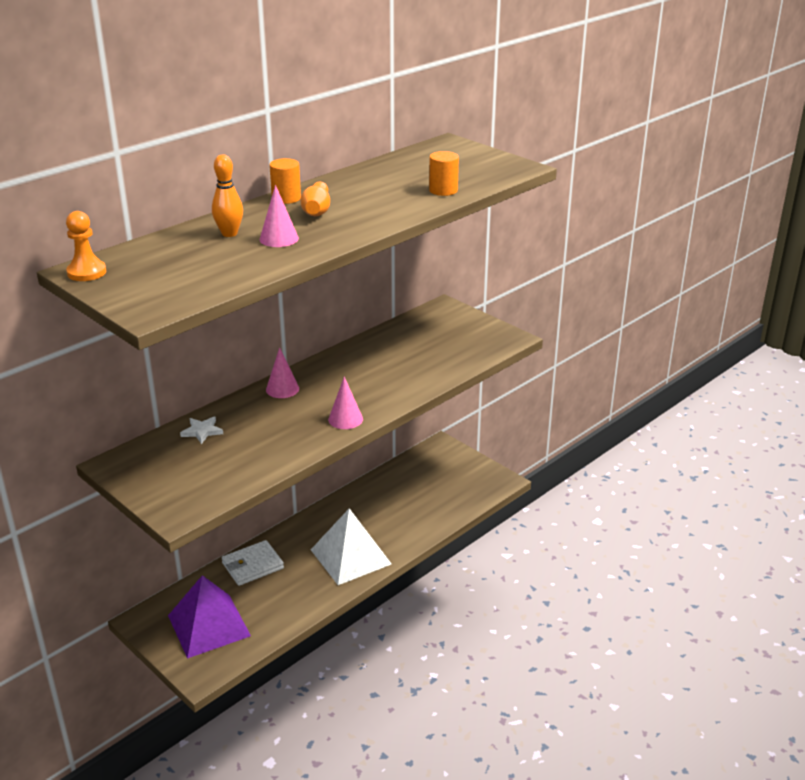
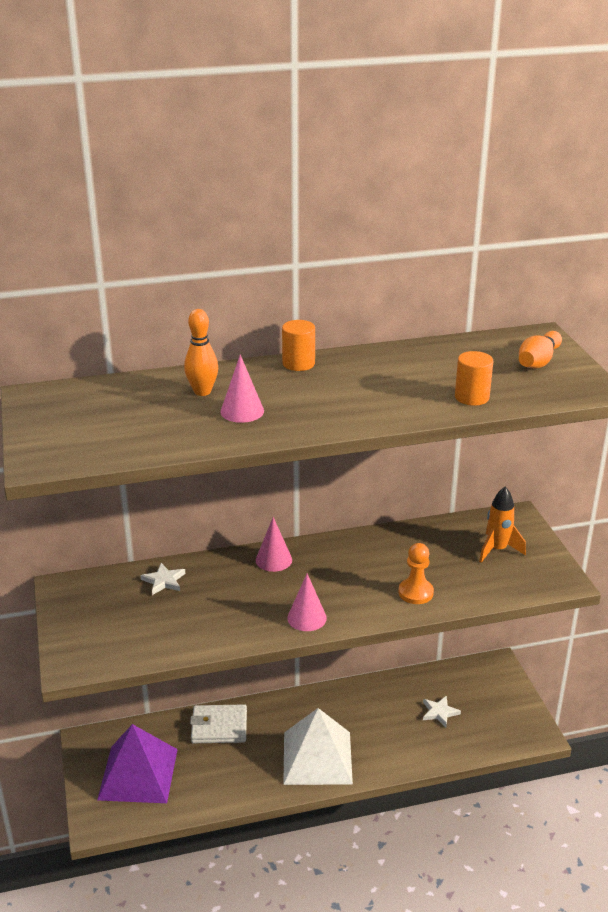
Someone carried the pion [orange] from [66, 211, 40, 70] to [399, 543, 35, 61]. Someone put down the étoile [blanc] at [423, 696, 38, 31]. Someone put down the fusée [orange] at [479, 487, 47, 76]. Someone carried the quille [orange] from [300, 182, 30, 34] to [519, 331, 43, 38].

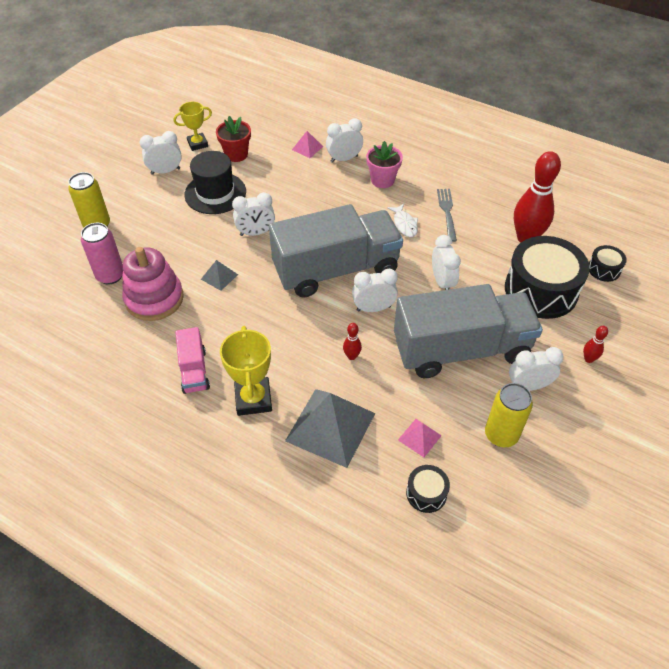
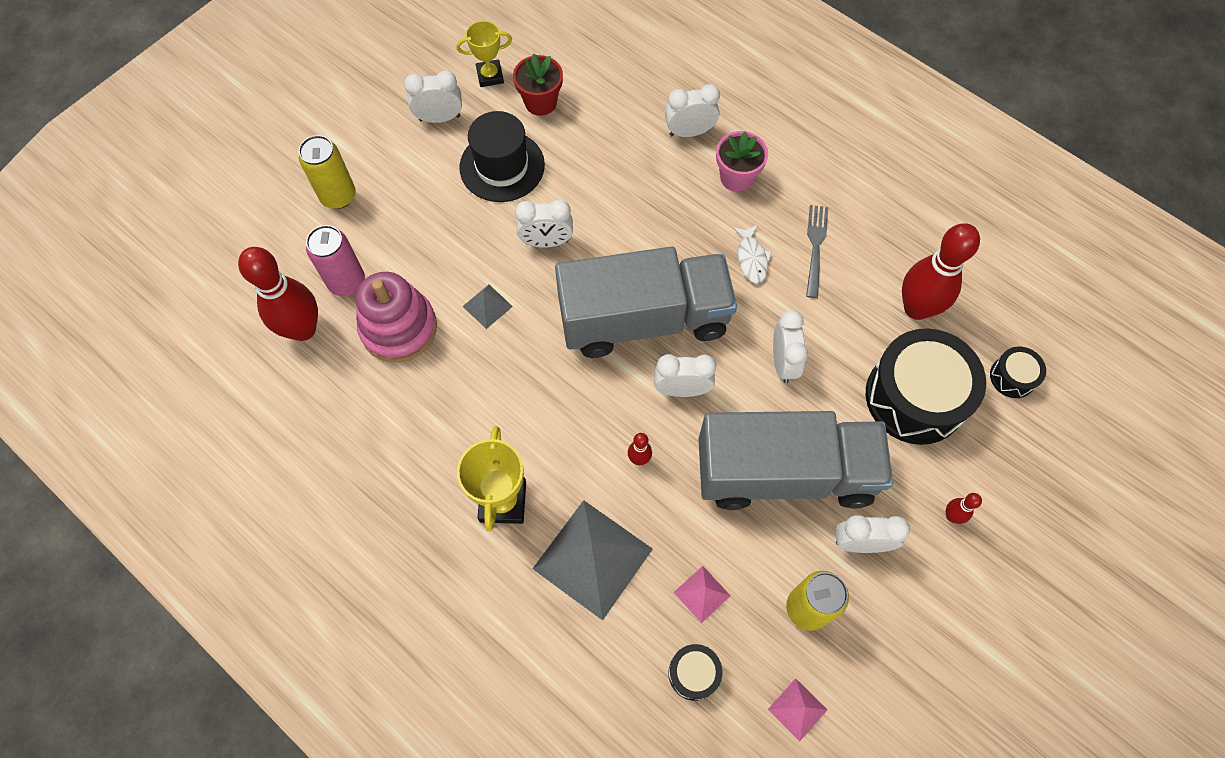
Someone put down the quille [rouge] at [238, 247, 80, 94]. Someone carried the pyramide [rose] from [292, 131, 31, 27] to [768, 678, 59, 63]. Someone took away the camion [rose] at [175, 327, 35, 67].

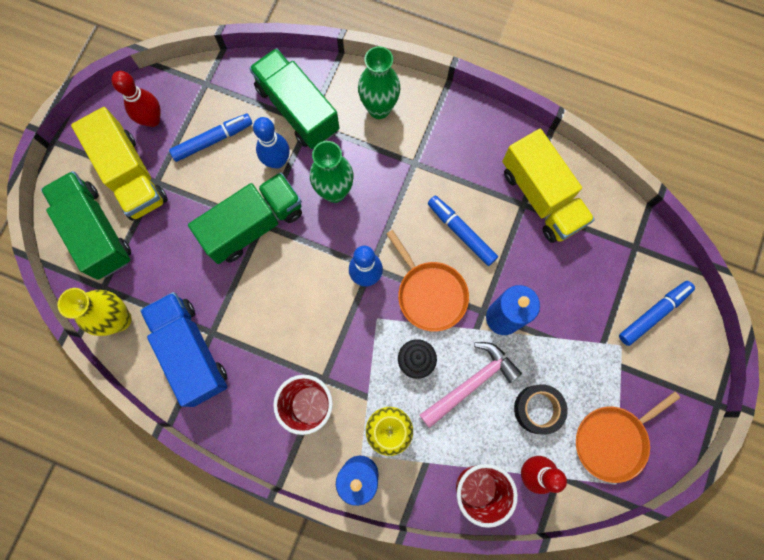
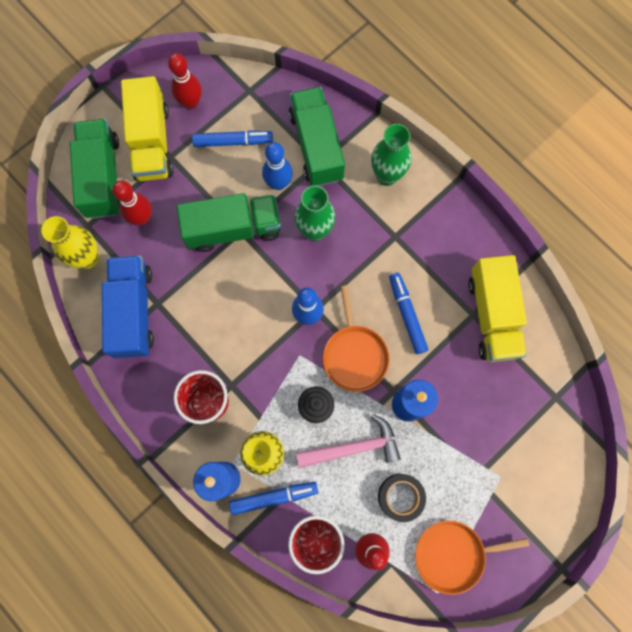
Someone put down the quille [rouge] at [112, 180, 40, 45]. Someone carried the feutre [bleu] from [619, 281, 76, 65] to [229, 482, 89, 33].

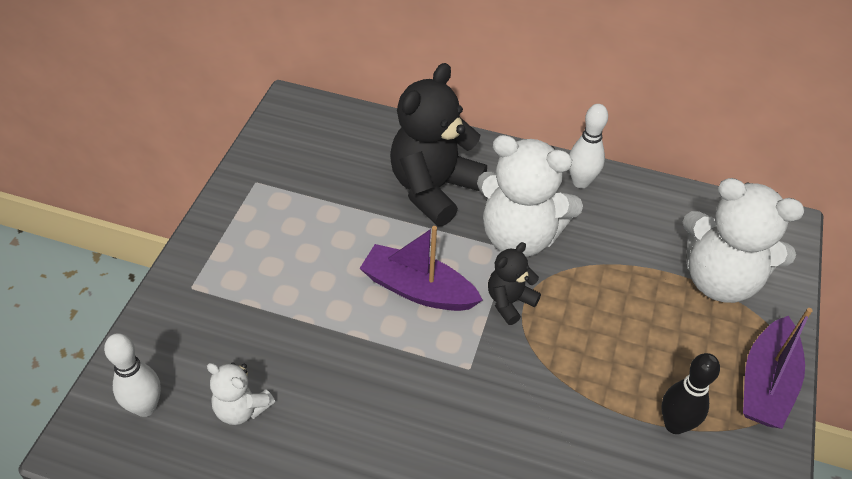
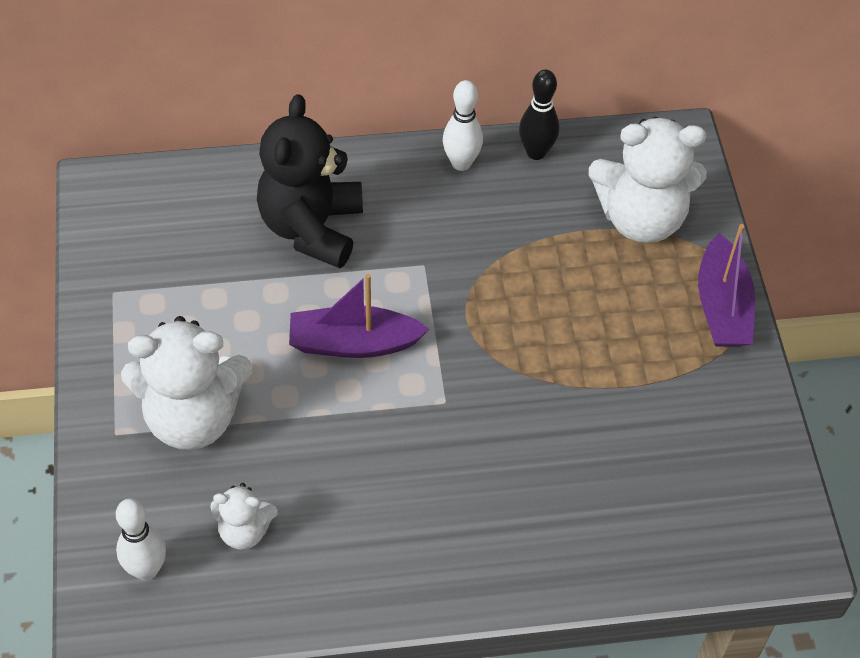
Someone carried the ours en peluche [blanc] from [477, 135, 106, 122] to [121, 316, 132, 134]. Someone carried the quille [noir] from [662, 353, 58, 81] to [519, 70, 40, 90]. Someone took away the ours en peluche [noir] at [488, 242, 53, 83].

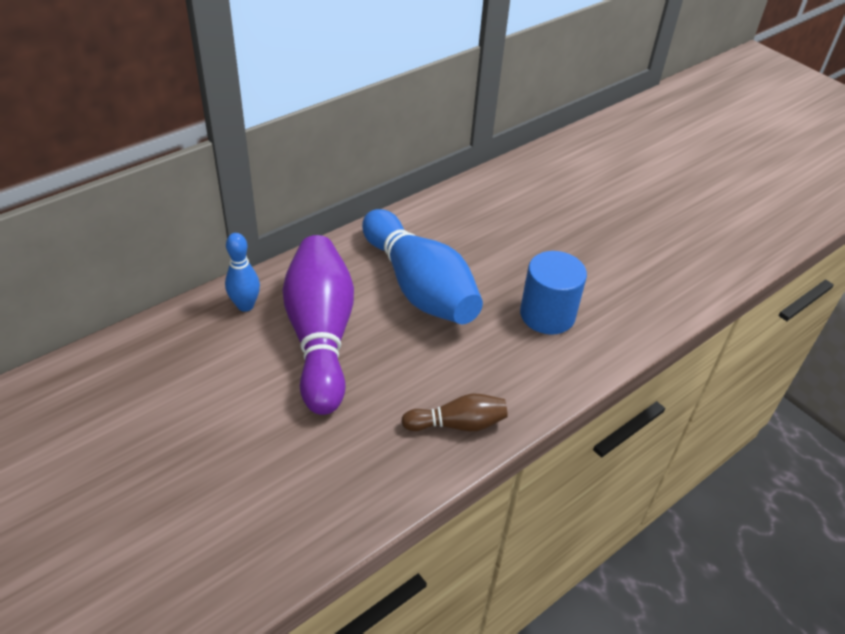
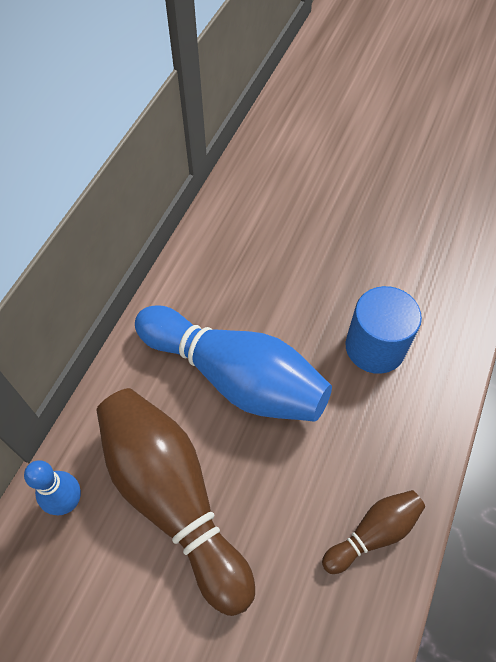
Someone repainted the quille [violet] at [282, 235, 72, 180], which became the quille [marron] at [96, 388, 159, 228].

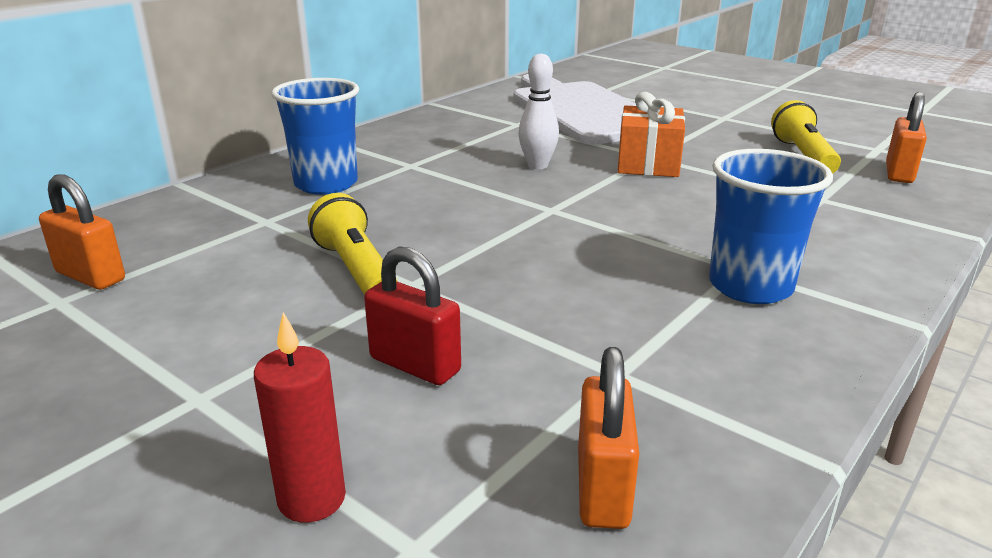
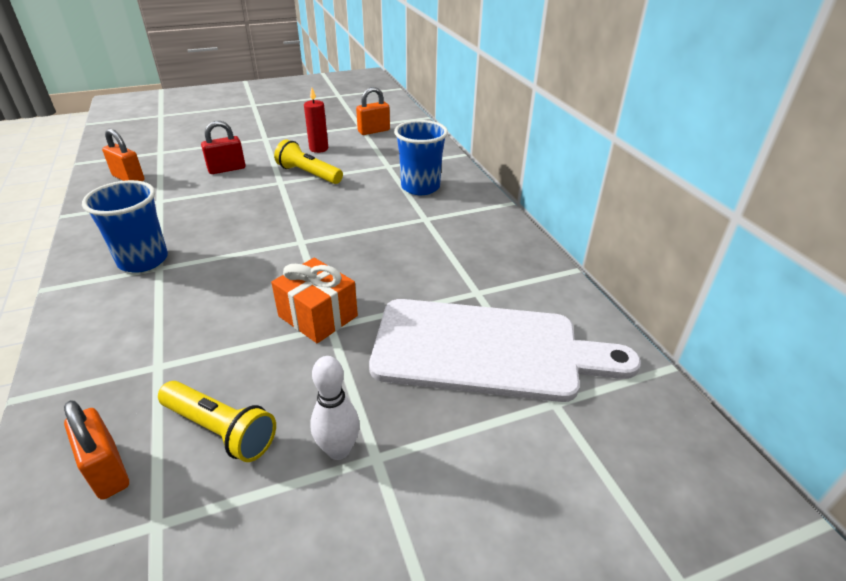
Someone rotated the lampe de poche [jaune] at [308, 193, 90, 102] by 150 degrees counterclockwise. Someone carried the bougie [rouge] from [254, 312, 92, 210] to [304, 88, 24, 65]. Someone carried the quille [blanc] from [519, 54, 40, 115] to [310, 356, 50, 104].

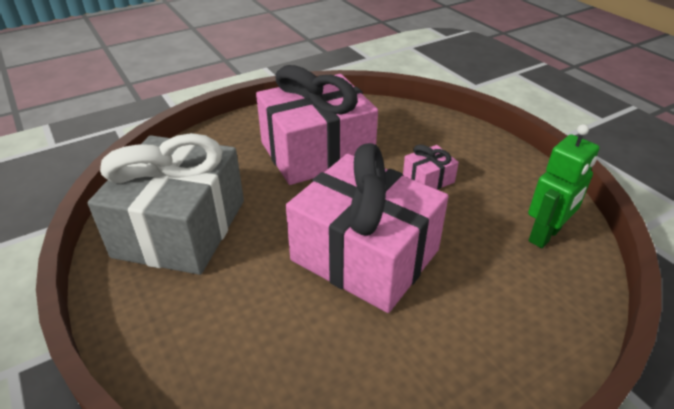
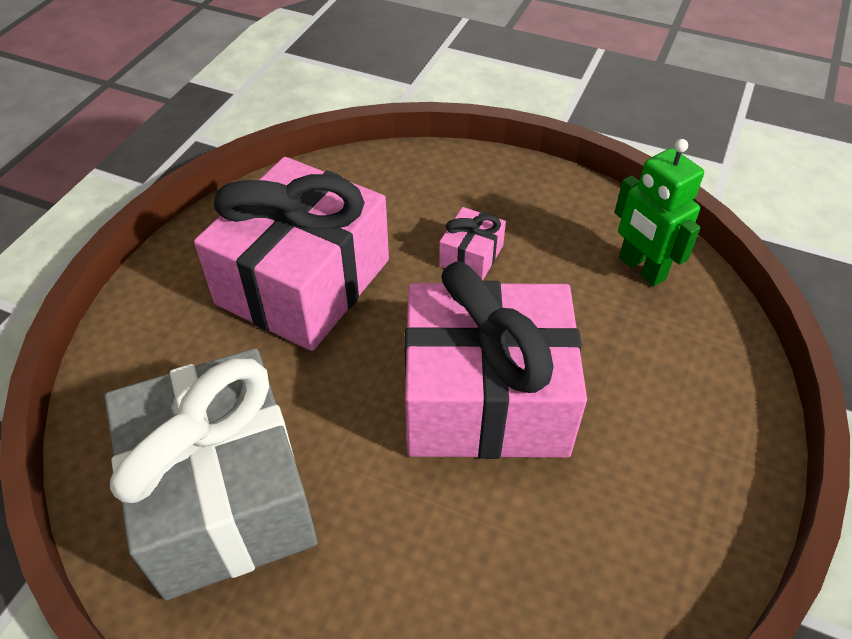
Someone rotated the robot [vert] at [528, 124, 71, 124] by 135 degrees clockwise.

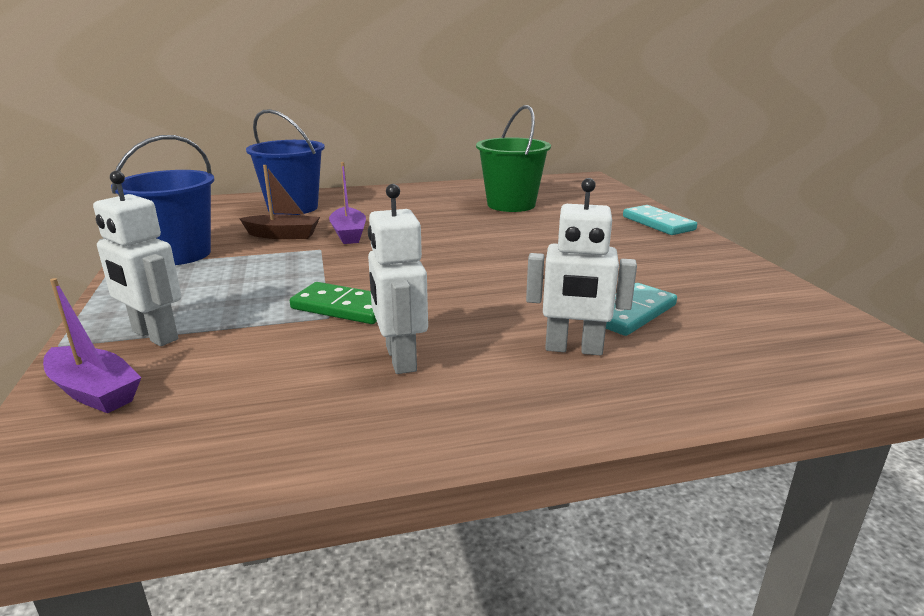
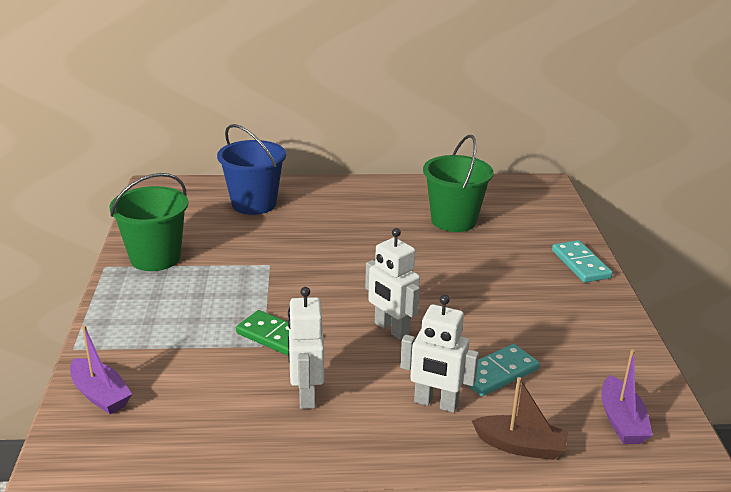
Someone repainted the seau [bleu] at [111, 135, 103, 130], which became the seau [vert] at [109, 173, 79, 98]. Someone carried the robot [blanc] from [93, 171, 89, 175] to [365, 228, 55, 112]. Someone carried the bateau [marron] from [239, 165, 81, 74] to [472, 377, 96, 83]. Someone carried the bateau [violet] from [329, 162, 37, 82] to [601, 349, 52, 95].

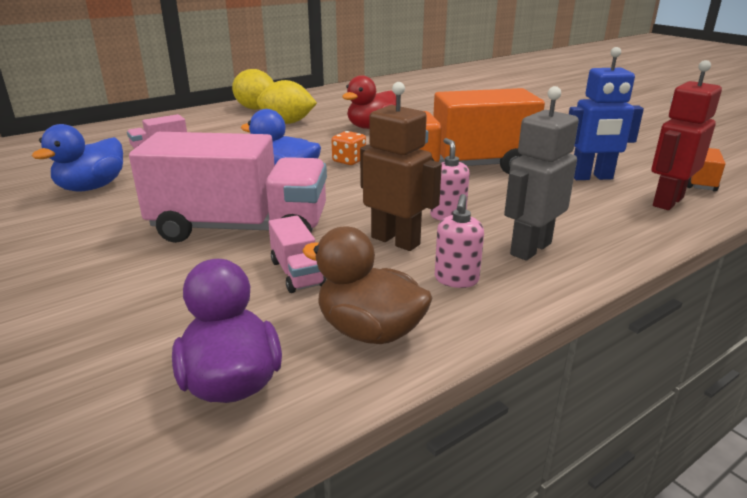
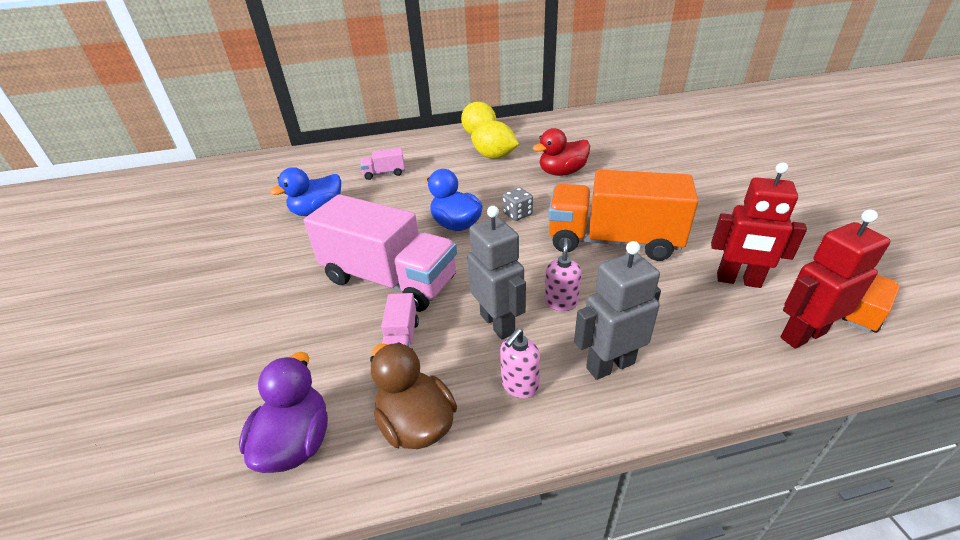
Someone repainted the robot [marron] at [360, 82, 82, 169], which became the robot [gris] at [467, 206, 59, 134]. Someone repainted the dé [orange] at [332, 131, 34, 34], which became the dé [gris] at [502, 187, 31, 34]. Someone repainted the robot [bleu] at [569, 47, 75, 133], which became the robot [rouge] at [711, 163, 96, 125].

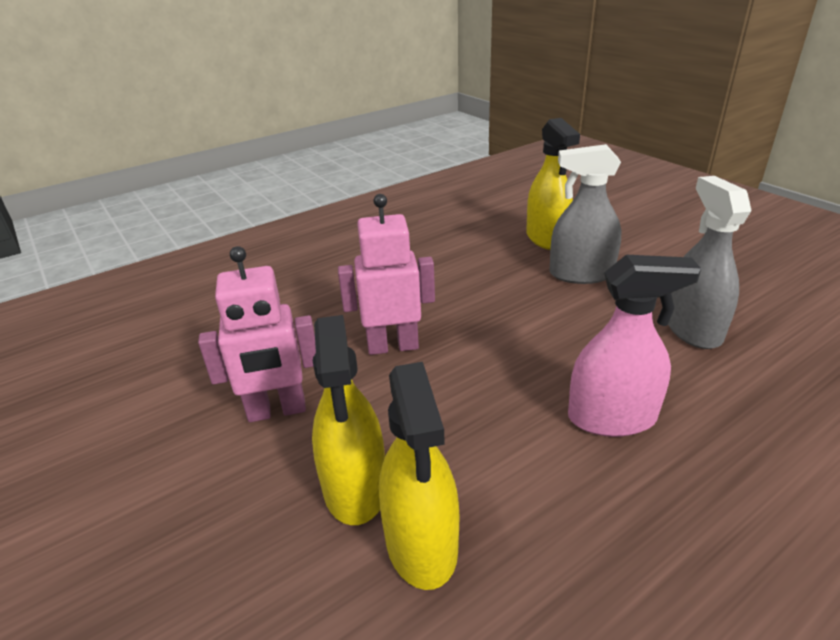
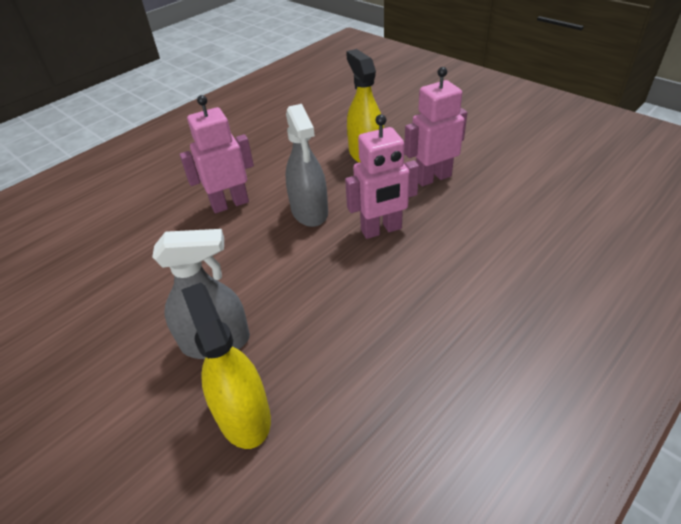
Someone swapped the vaporisateur [rose] at [568, 255, 133, 182] for the robot [rose] at [180, 95, 74, 118]. Someone carried the vaporisateur [gris] from [668, 176, 84, 173] to [285, 104, 43, 123]. Someone took away the vaporisateur [jaune] at [379, 362, 80, 228].

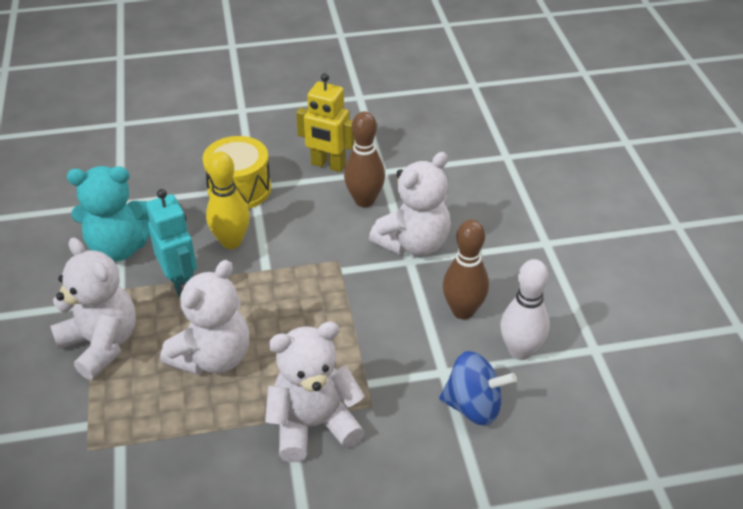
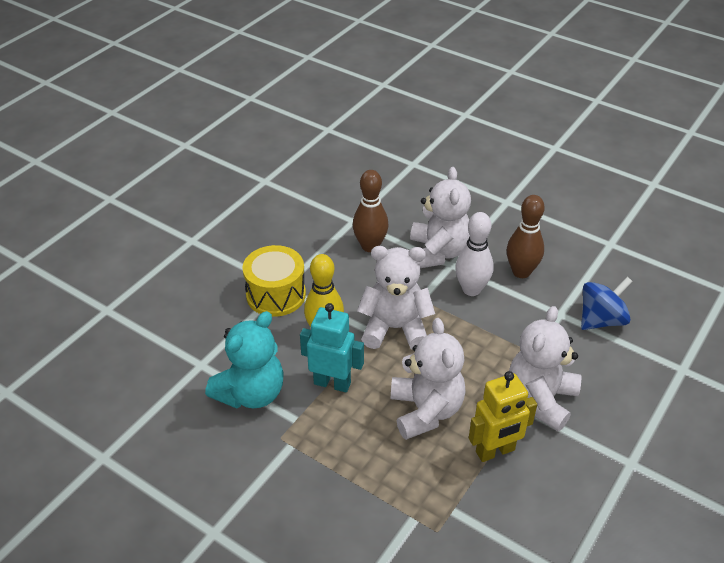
Someone carried the ours en peluche [blanc] from [50, 238, 86, 142] to [357, 246, 78, 104]. Someone carried the quille [blanc] from [500, 259, 49, 101] to [455, 212, 39, 84]. Someone carried the robot [jaune] from [296, 73, 59, 99] to [469, 371, 68, 91].

